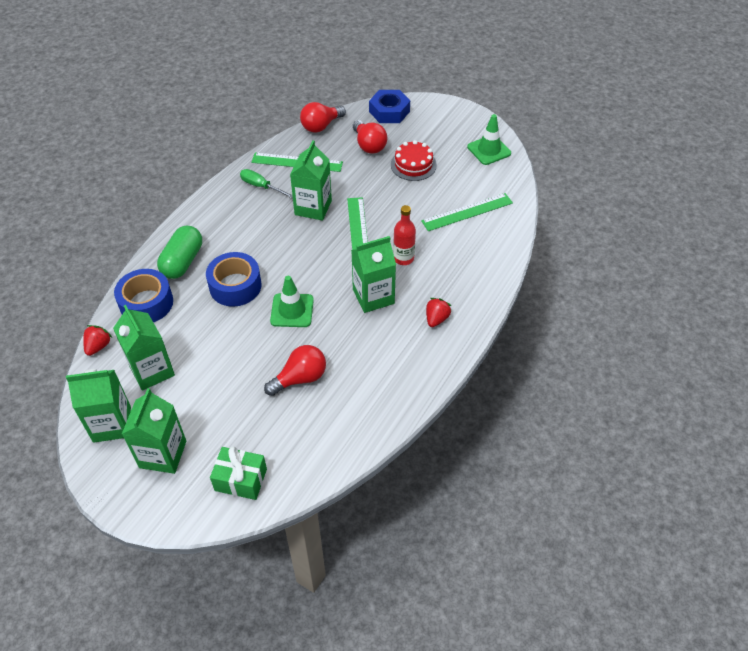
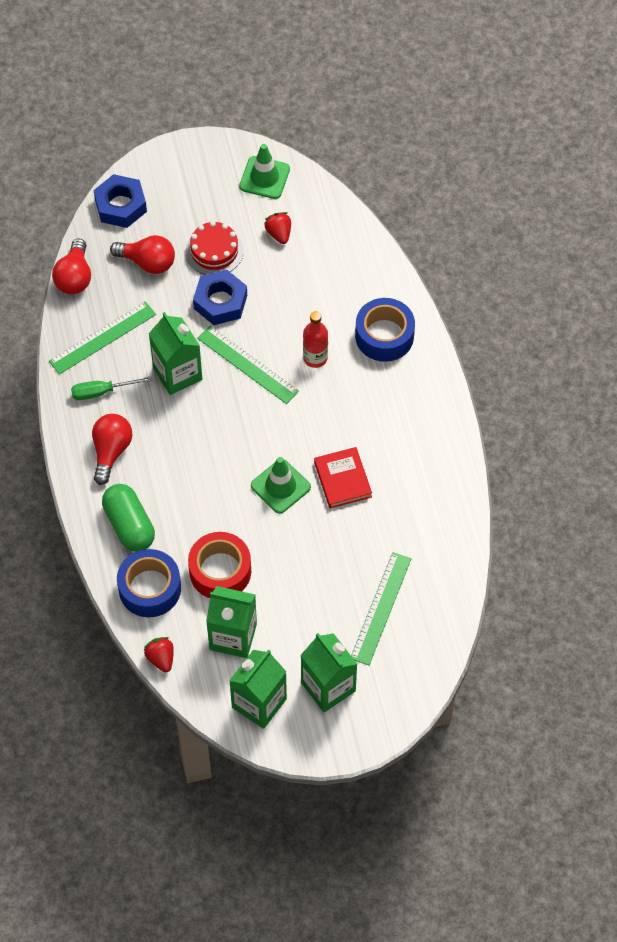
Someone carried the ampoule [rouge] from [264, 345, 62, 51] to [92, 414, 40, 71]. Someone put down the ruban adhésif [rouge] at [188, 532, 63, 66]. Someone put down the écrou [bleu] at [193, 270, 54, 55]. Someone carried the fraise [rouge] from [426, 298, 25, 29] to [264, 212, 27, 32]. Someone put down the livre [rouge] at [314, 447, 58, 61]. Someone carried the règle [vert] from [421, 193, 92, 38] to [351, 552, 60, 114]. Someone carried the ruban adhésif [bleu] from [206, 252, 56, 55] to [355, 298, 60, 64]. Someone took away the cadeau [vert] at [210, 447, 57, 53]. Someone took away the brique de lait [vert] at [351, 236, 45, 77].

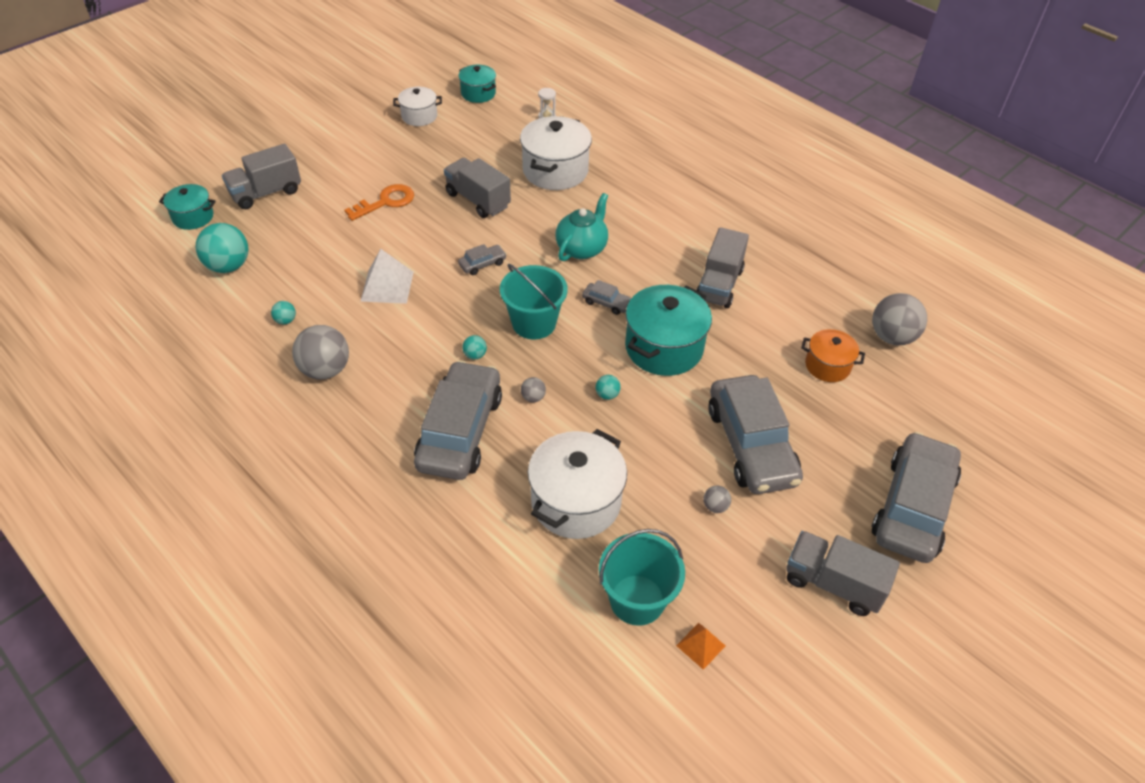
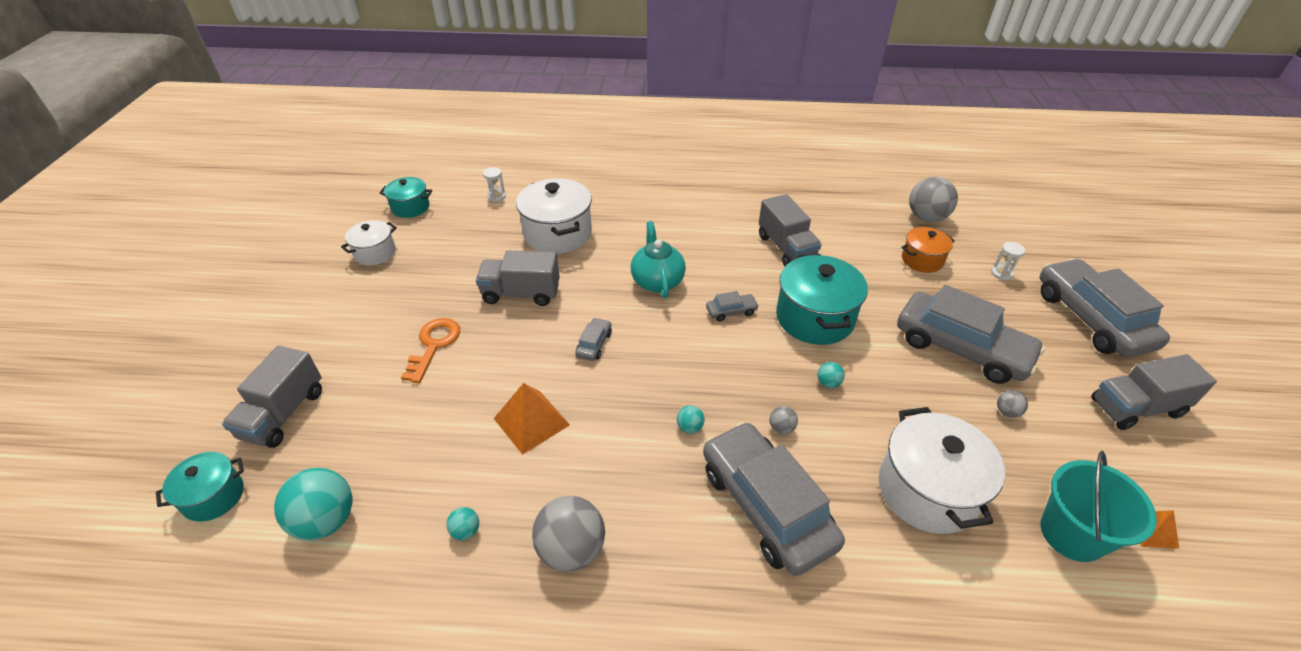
Someone repainted the pyramide [blanc] at [360, 249, 54, 55], which became the pyramide [orange] at [494, 383, 76, 72]. Someone put down the sablier [blanc] at [991, 242, 34, 38]. Someone took away the seau [turquoise] at [500, 264, 68, 75].

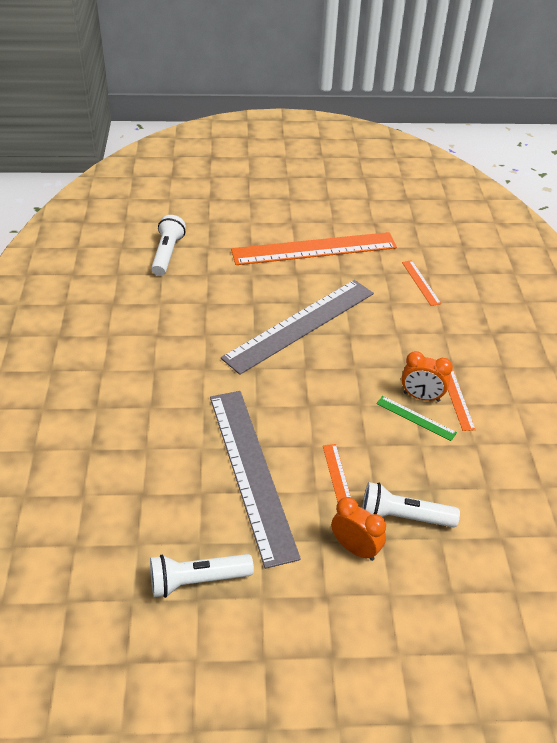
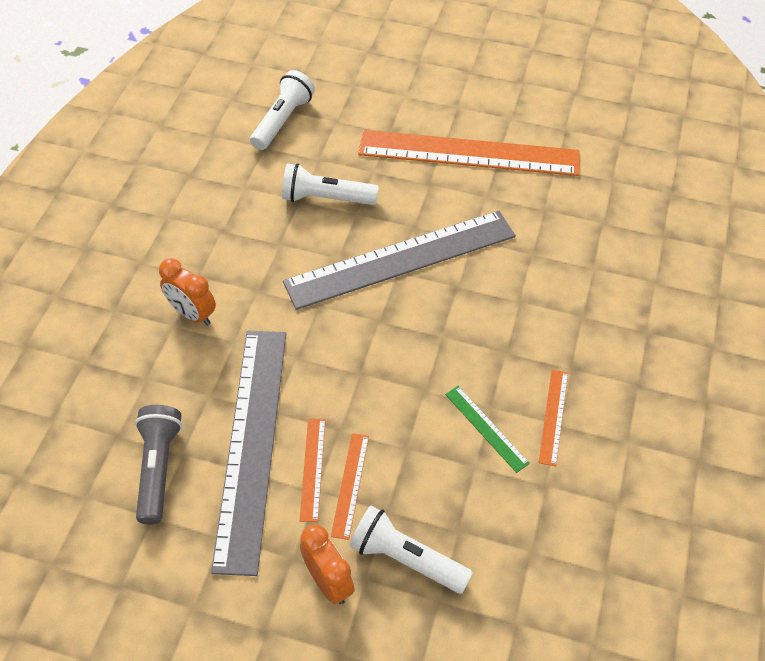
Someone put down the lampe de poche [gris] at [135, 405, 47, 120]. Someone carried the réveil [orange] from [401, 351, 52, 51] to [159, 258, 57, 68]. Someone carried the lampe de poche [blanc] from [150, 554, 104, 44] to [282, 163, 97, 42]. Someone carried the règle [orange] from [402, 260, 39, 46] to [300, 418, 25, 104].

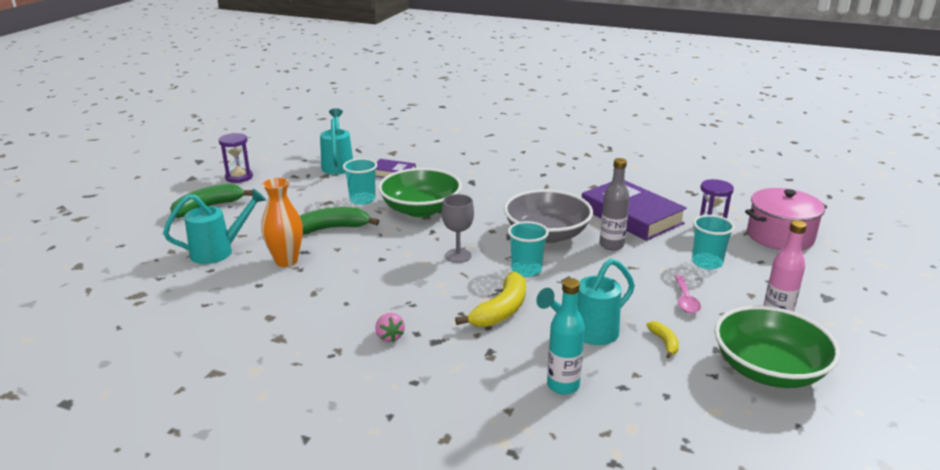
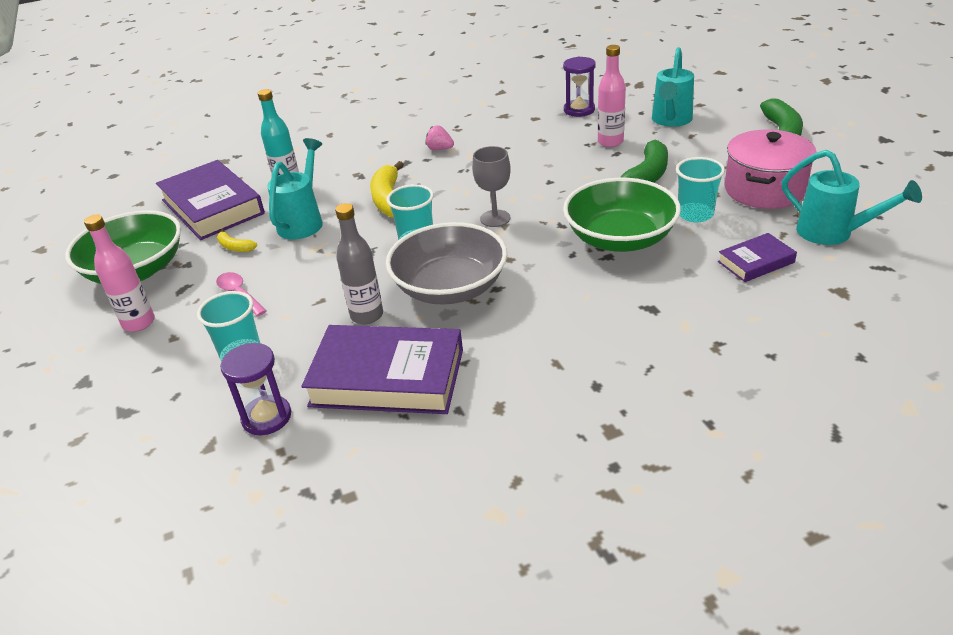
Someone put down the livre [violet] at [156, 160, 109, 80]. Someone carried the sablier [violet] from [219, 133, 34, 50] to [563, 57, 33, 60]. Someone swapped the vase [orange] at [261, 178, 42, 89] for the bouteille [rose] at [598, 45, 28, 102]. Someone carried the marmite [rose] from [745, 188, 82, 62] to [725, 130, 92, 79].

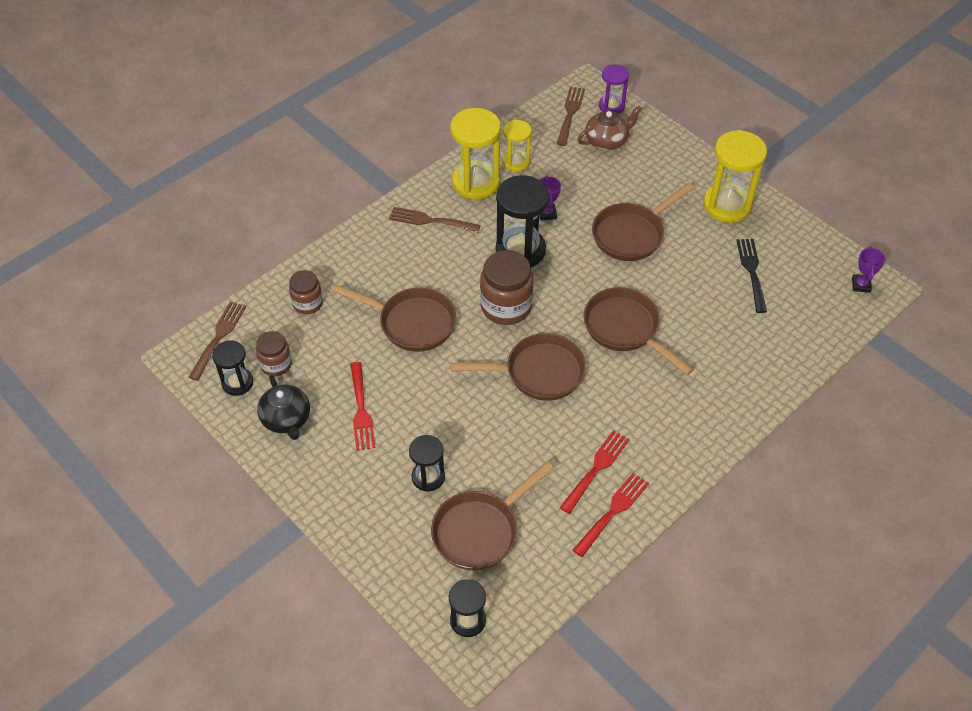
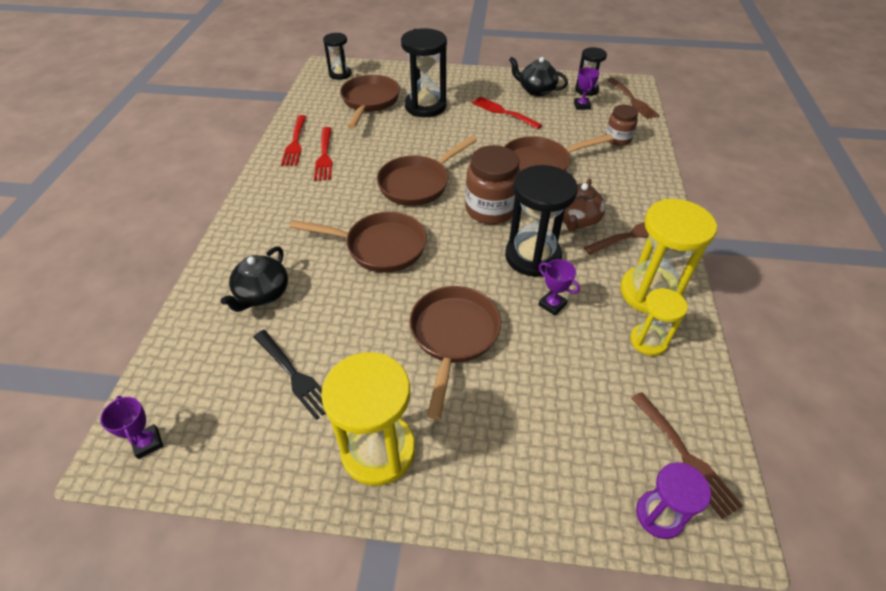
Someone put down the théière [noir] at [221, 246, 67, 66]. Someone scaled the sablier [noir] at [409, 435, 36, 57] by 1.73. Someone carried the théière [marron] from [578, 105, 64, 45] to [563, 178, 43, 54]. Someone swapped the bocal [marron] at [256, 331, 36, 45] for the trophée [violet] at [574, 67, 26, 43].

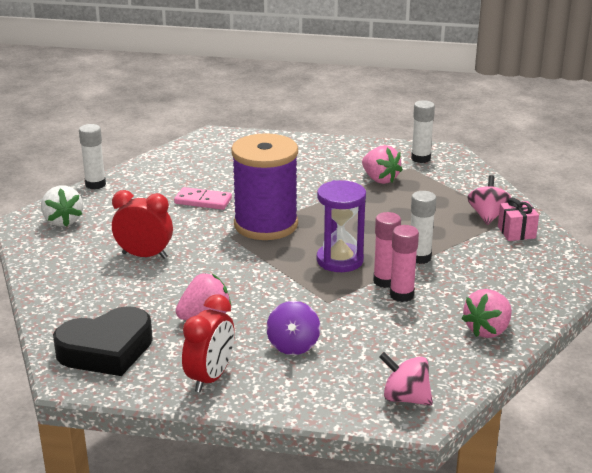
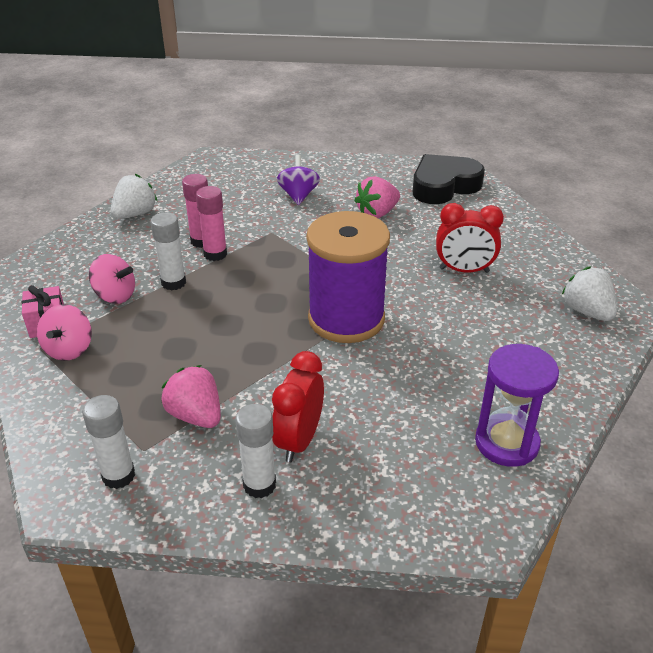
Someone carried the toupie [rose] from [379, 352, 54, 54] to [89, 254, 46, 50]. Someone repainted the fraise [rose] at [461, 289, 51, 49], which became the fraise [blanc] at [111, 174, 46, 45]. Someone carried the bâton de colle [blanc] from [79, 124, 27, 65] to [235, 404, 41, 94]. Someone carried the réveil [rouge] from [182, 294, 53, 98] to [272, 351, 52, 111]. Someone carried the sablier [violet] from [316, 180, 50, 92] to [475, 344, 84, 123]. Someone took away the domino [rose] at [174, 187, 58, 23].

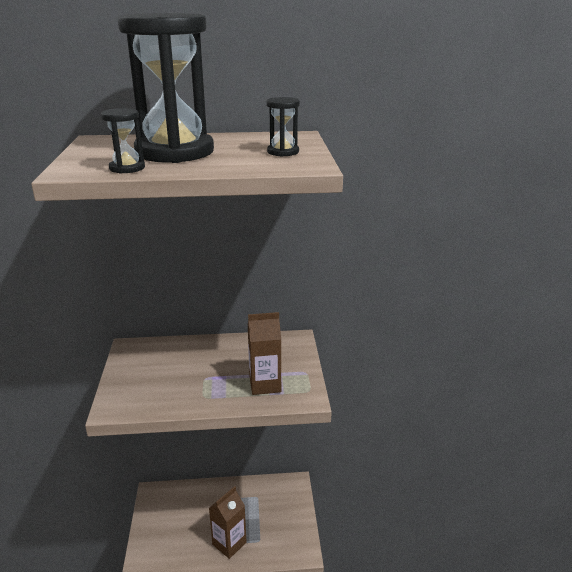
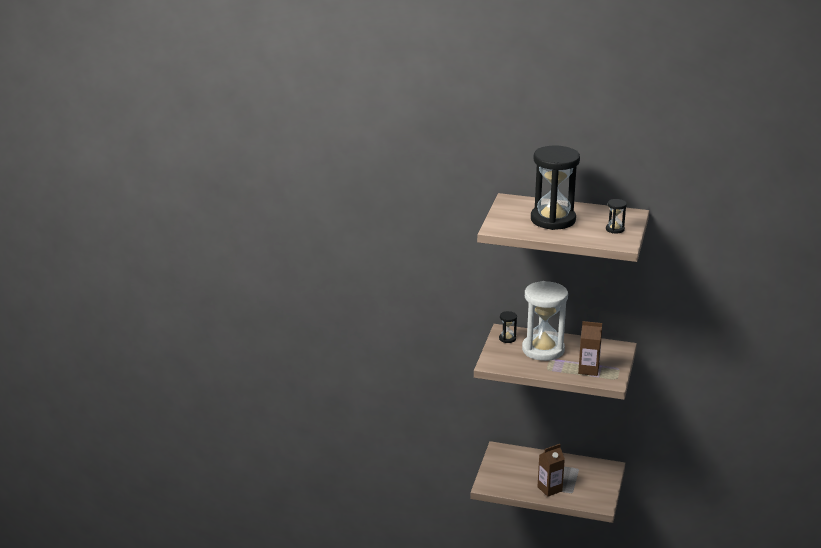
Someone carried the sablier [noir] from [101, 108, 44, 66] to [499, 311, 18, 32]. Someone put down the sablier [blanc] at [522, 281, 46, 80].

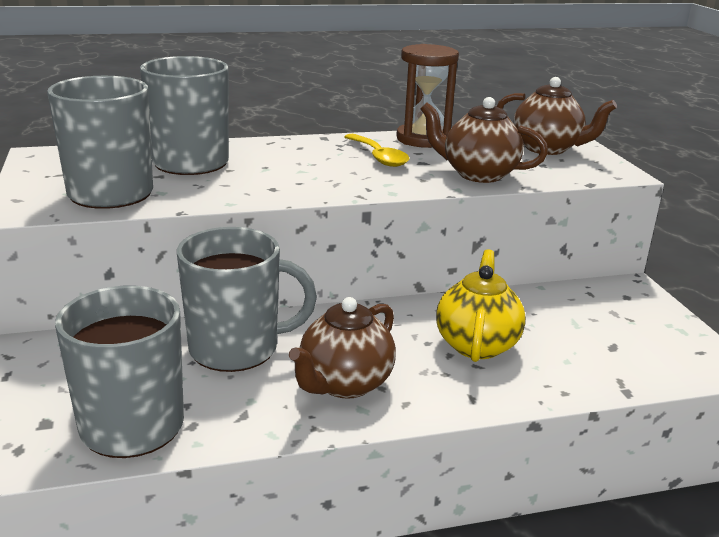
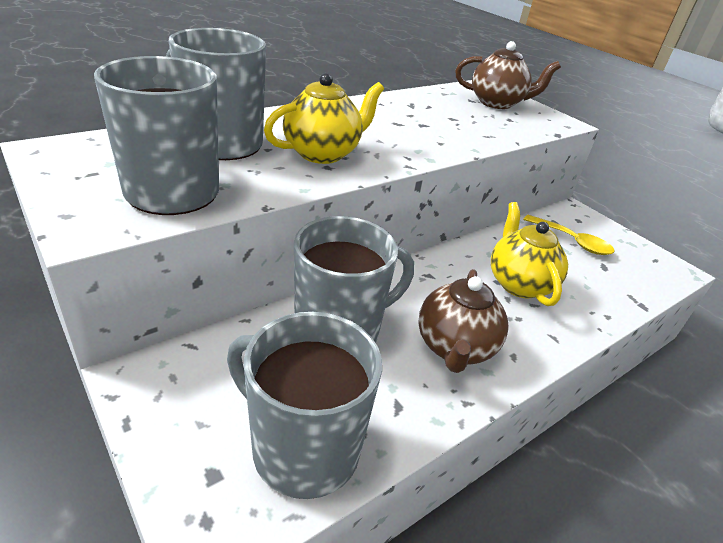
Someone put down the théière [jaune] at [264, 73, 120, 91]. Someone carried the cuillère [jaune] from [344, 134, 65, 33] to [523, 215, 92, 40]. Someone took away the sablier [marron] at [396, 44, 63, 104]. Someone took away the théière [marron] at [420, 97, 128, 86].

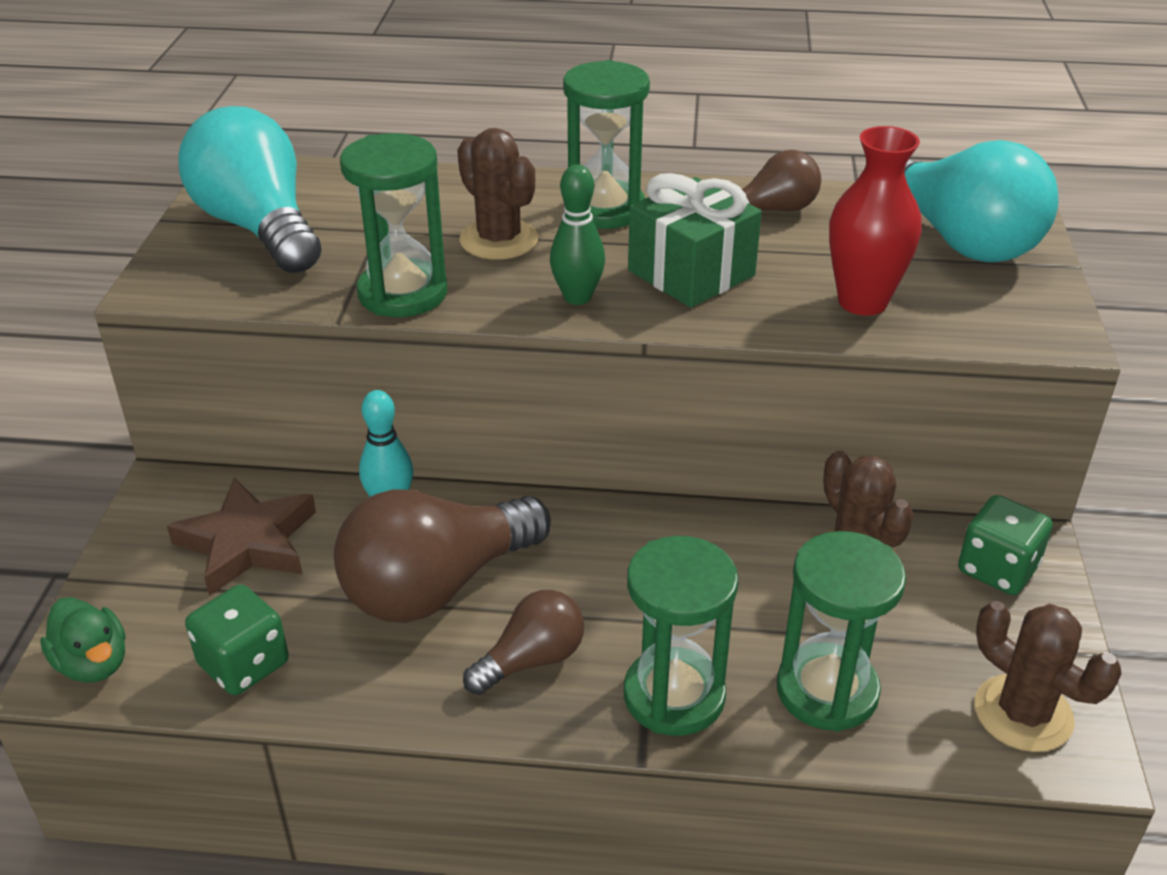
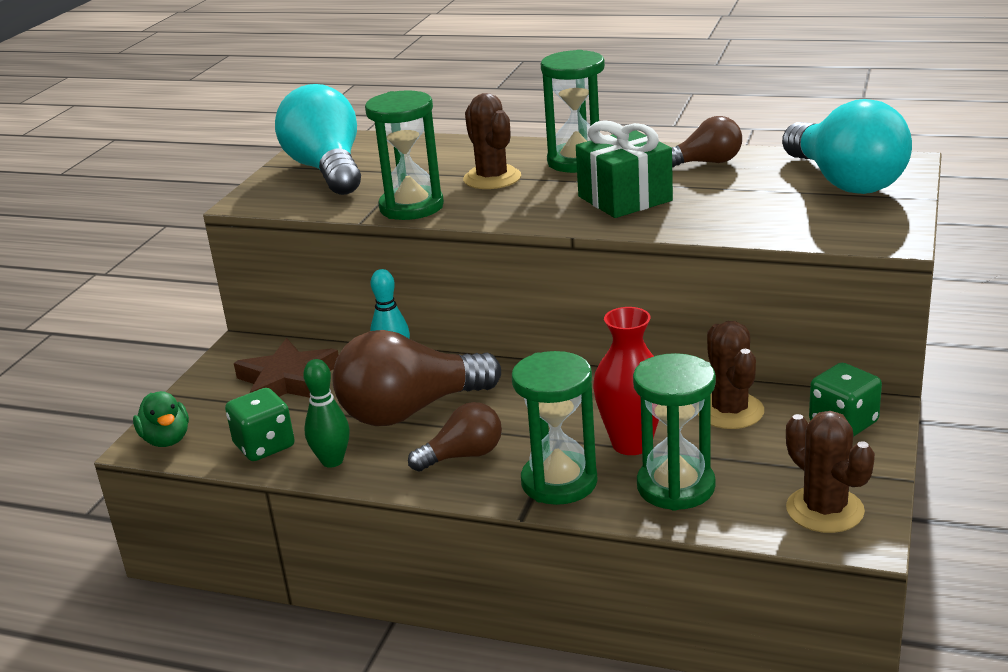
Someone carried the quille [vert] from [550, 164, 55, 141] to [303, 359, 47, 109]. Someone carried the vase [rouge] from [829, 126, 93, 190] to [593, 307, 66, 148].

